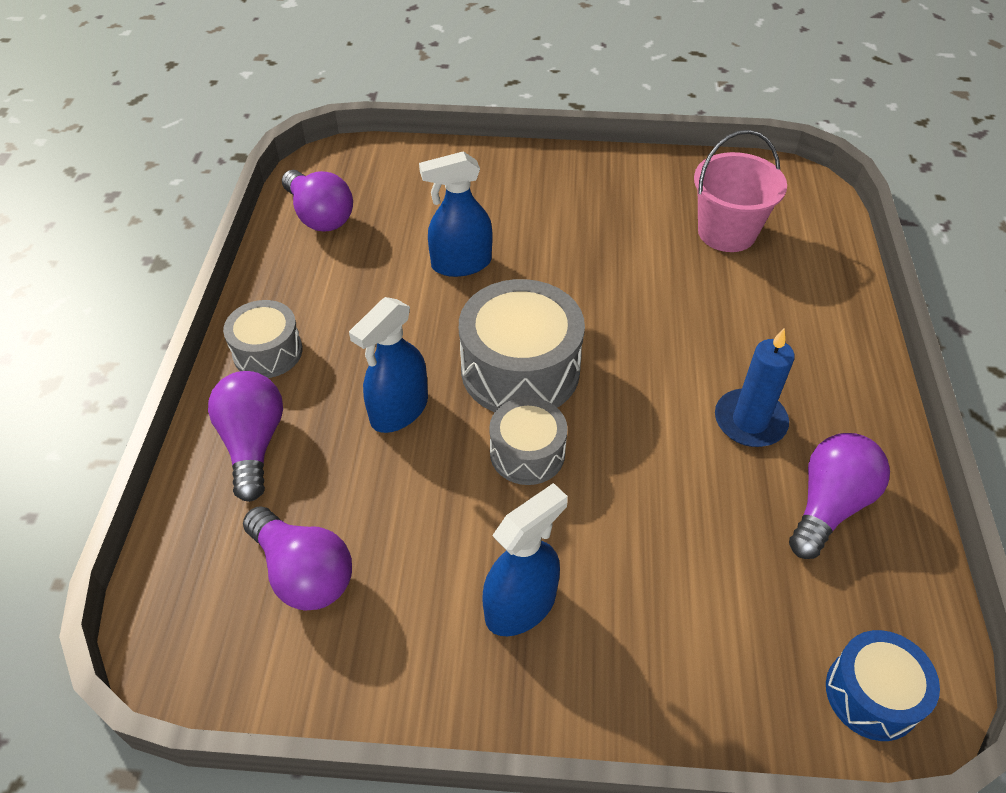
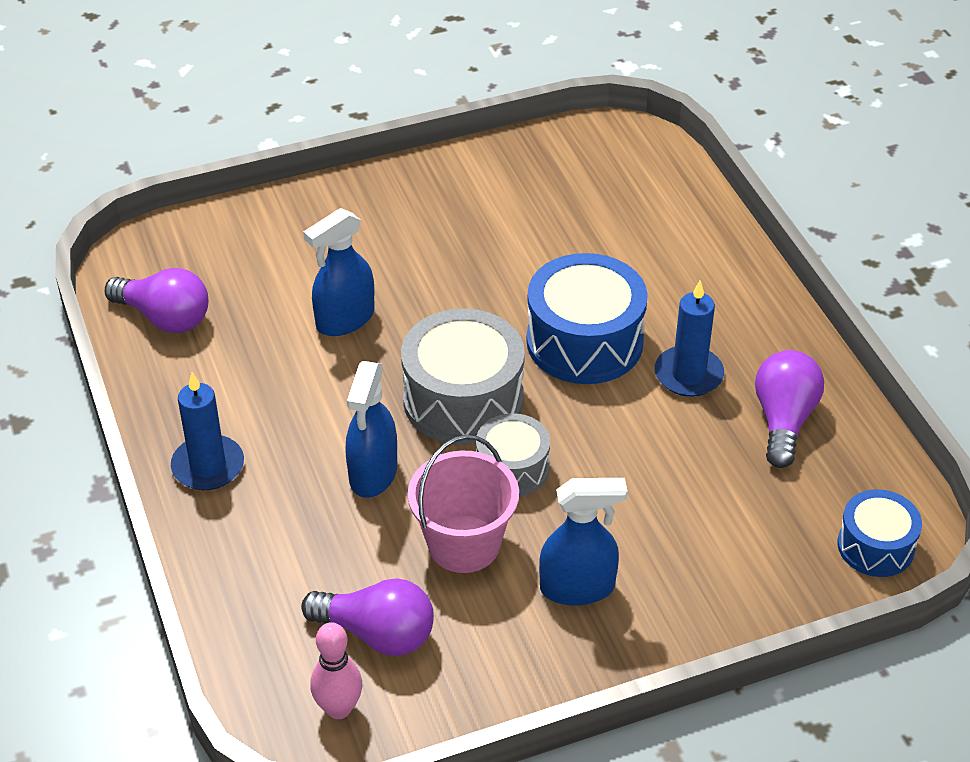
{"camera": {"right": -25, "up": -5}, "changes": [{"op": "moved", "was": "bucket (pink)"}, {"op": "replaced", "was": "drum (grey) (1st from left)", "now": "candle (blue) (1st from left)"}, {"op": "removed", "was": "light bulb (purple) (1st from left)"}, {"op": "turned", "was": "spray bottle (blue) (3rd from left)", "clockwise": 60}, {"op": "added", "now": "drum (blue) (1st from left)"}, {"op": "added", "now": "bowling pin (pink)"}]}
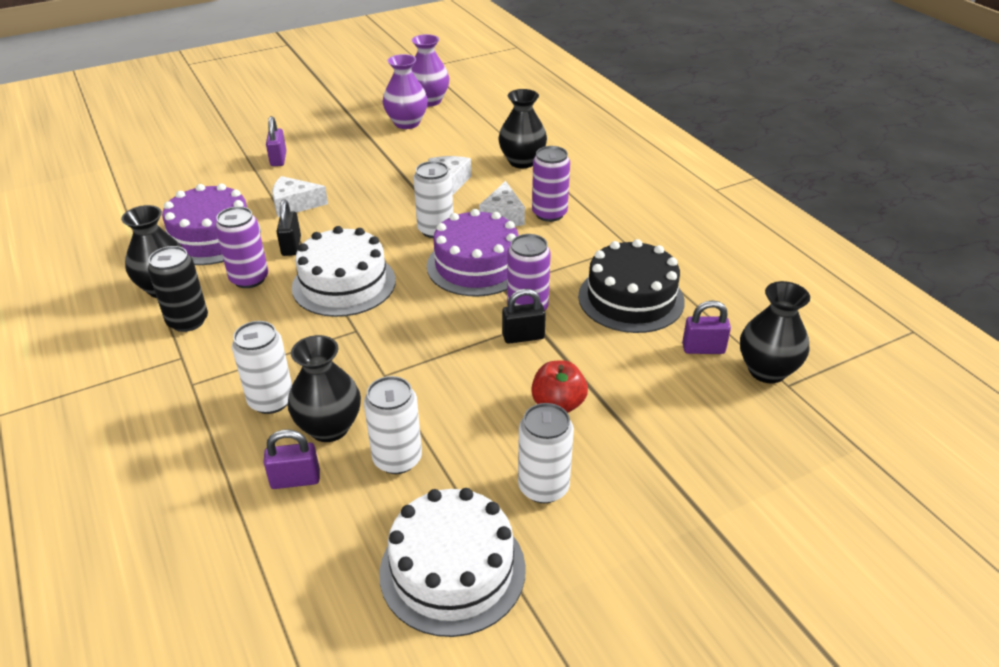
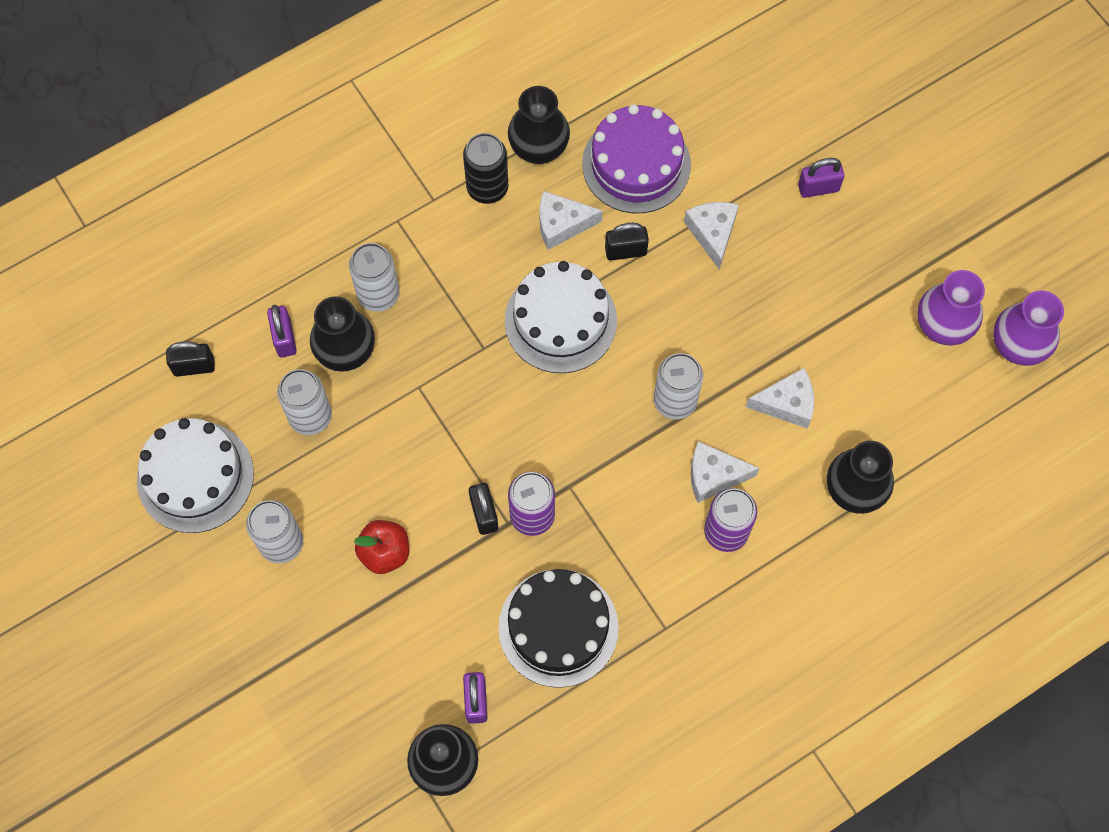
{"camera": {"right": 85, "up": 30}, "changes": [{"op": "replaced", "was": "can (purple) (1st from left)", "now": "cheese (white) (1st from left)"}, {"op": "removed", "was": "cake (purple) (2nd from left)"}, {"op": "added", "now": "padlock (black) (1st from left)"}]}
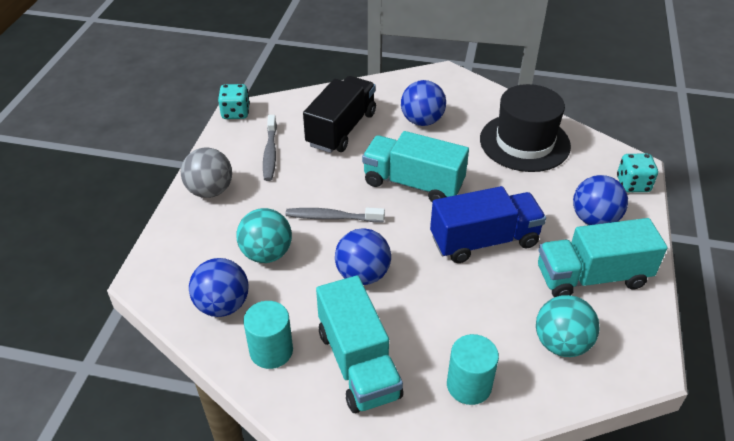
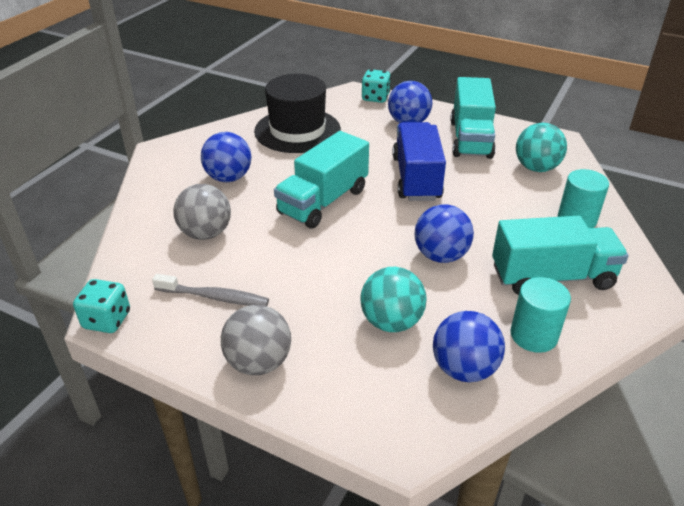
{"camera": {"right": -75, "up": -5}, "changes": [{"op": "replaced", "was": "truck (black)", "now": "ball (grey) (1st from left)"}, {"op": "removed", "was": "toothbrush (grey) (2nd from left)"}]}
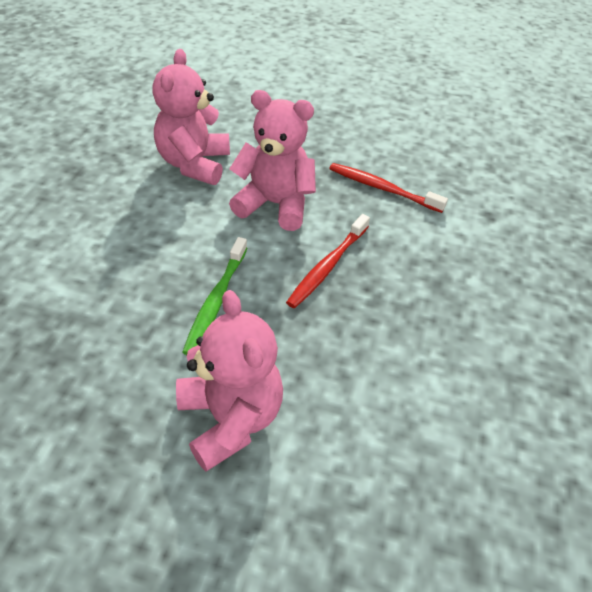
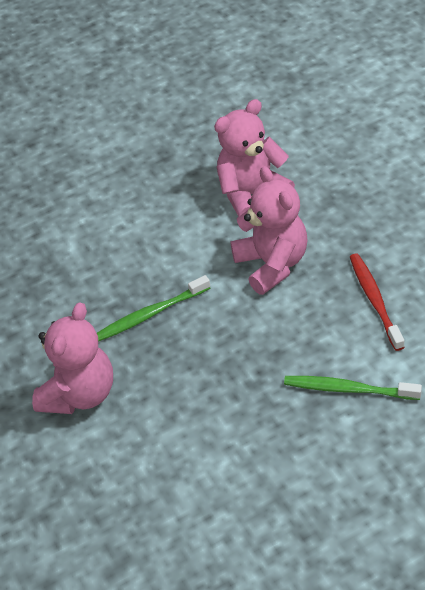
{"camera": {"right": 55, "up": 0}, "changes": [{"op": "removed", "was": "toothbrush (red) (1st from left)"}, {"op": "added", "now": "toothbrush (green) (2nd from left)"}]}
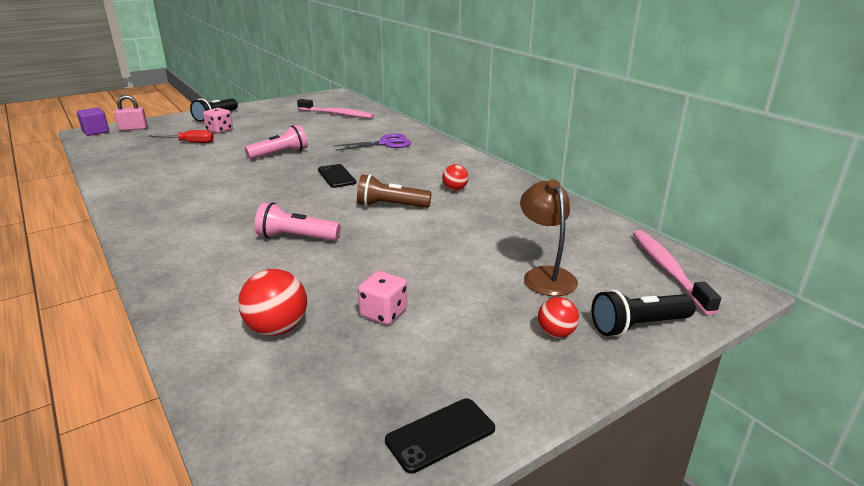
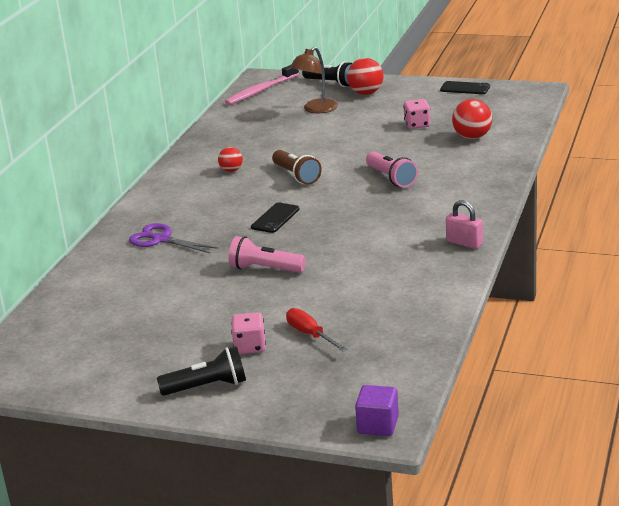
{"camera": {"right": -125, "up": 0}, "changes": [{"op": "moved", "was": "padlock (pink)"}, {"op": "removed", "was": "toothbrush (pink) (1st from left)"}, {"op": "resized", "was": "ball (red) (3rd from left in the first image)", "ratio": 1.64}]}
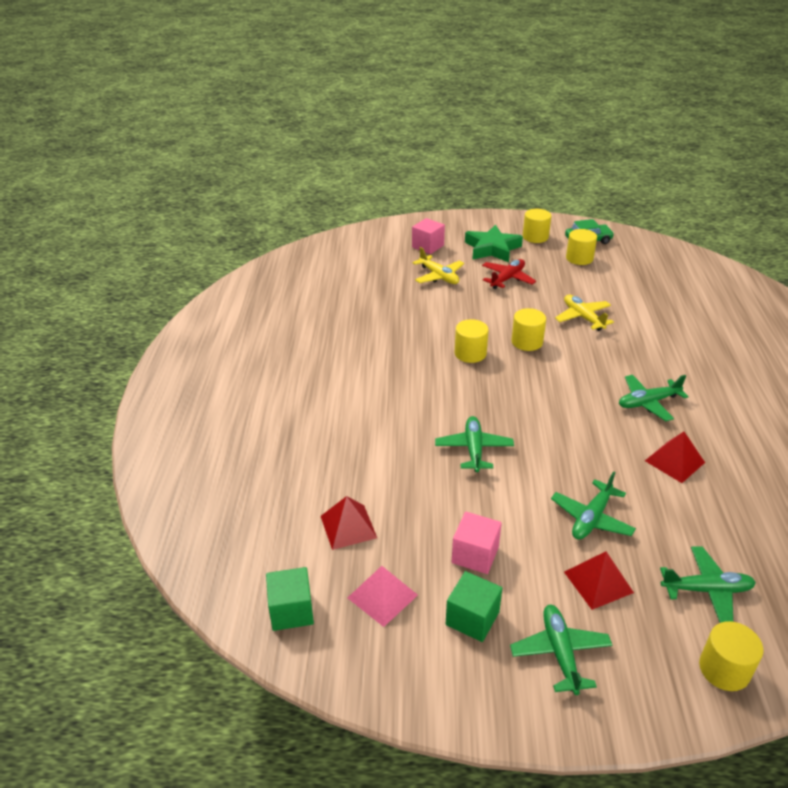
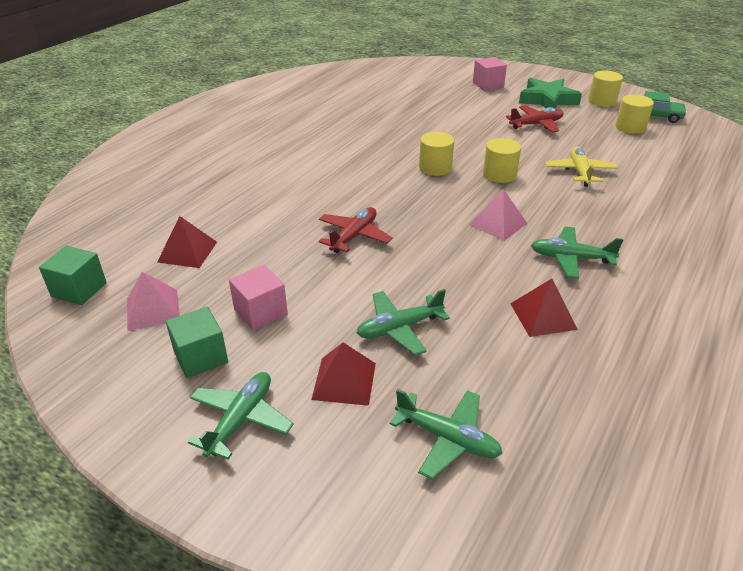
{"camera": {"right": 30, "up": 0}, "changes": [{"op": "removed", "was": "plane (yellow) (1st from left)"}, {"op": "recoloured", "was": "plane (green) (1st from left)", "now": "plane (red) (1st from left)"}, {"op": "removed", "was": "cylinder (yellow) (5th from left)"}, {"op": "added", "now": "pyramid (pink) (2nd from left)"}]}
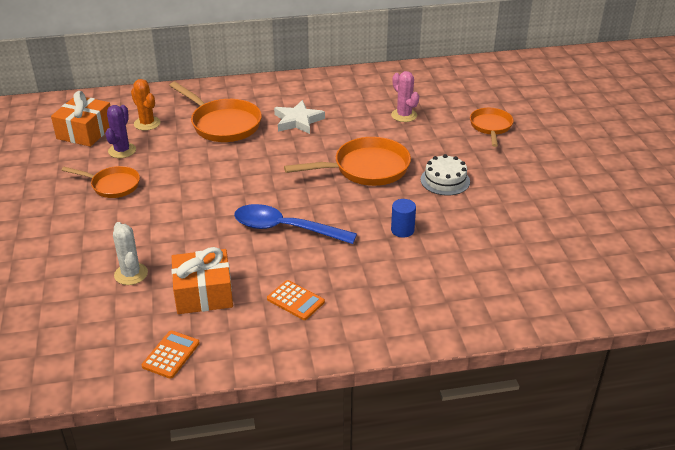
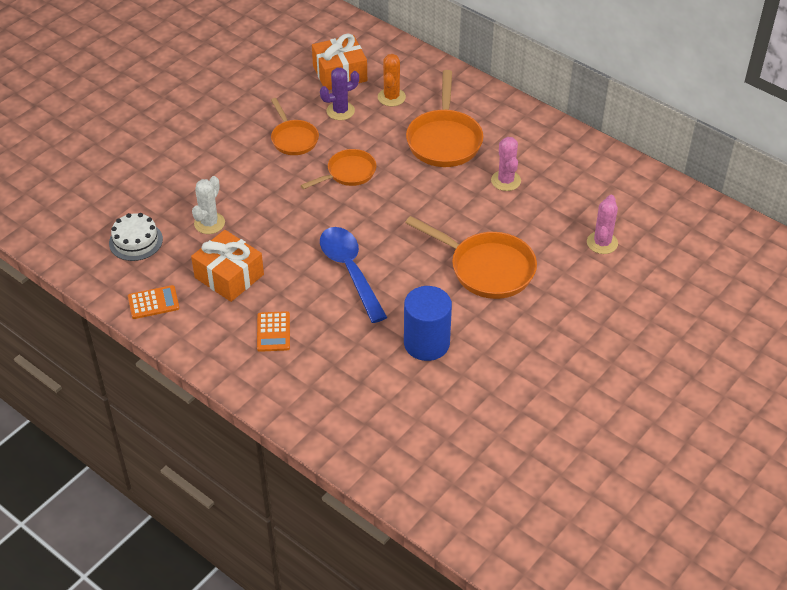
{"camera": {"right": 50, "up": 10}, "changes": [{"op": "replaced", "was": "star (white)", "now": "cactus (pink) (1st from left)"}, {"op": "moved", "was": "pan (orange) (4th from left in the first image)", "now": "pan (orange) (2nd from left)"}, {"op": "moved", "was": "cake (white)"}, {"op": "resized", "was": "cylinder (blue)", "ratio": 1.84}]}
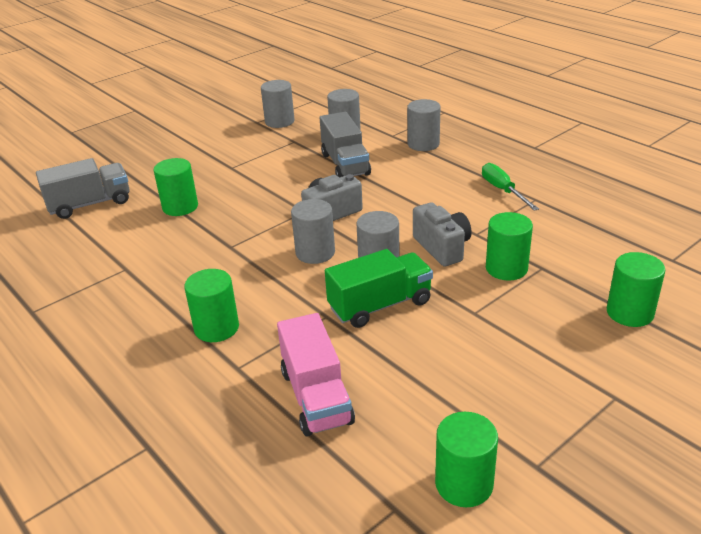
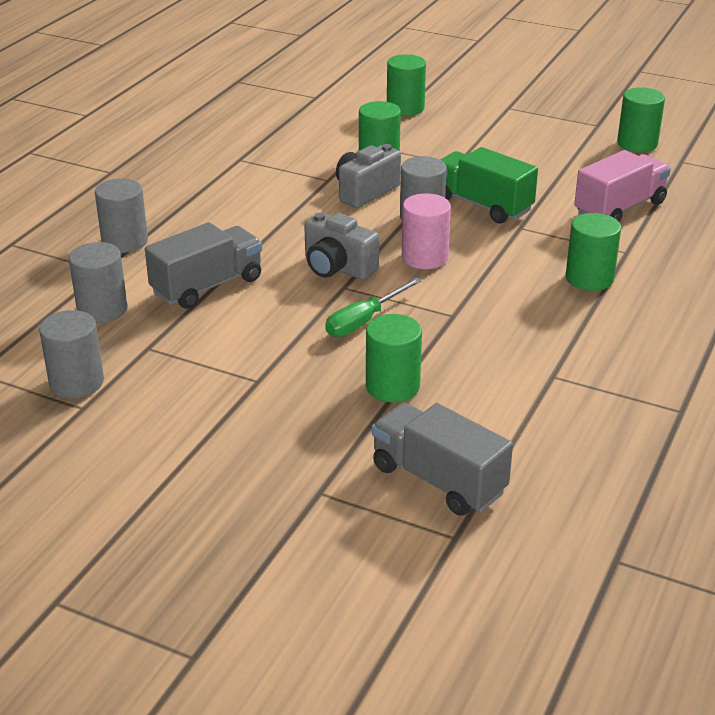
{"camera": {"right": -115, "up": 0}, "changes": [{"op": "moved", "was": "screwdriver (green)"}, {"op": "recoloured", "was": "cylinder (grey) (2nd from left)", "now": "cylinder (pink)"}]}
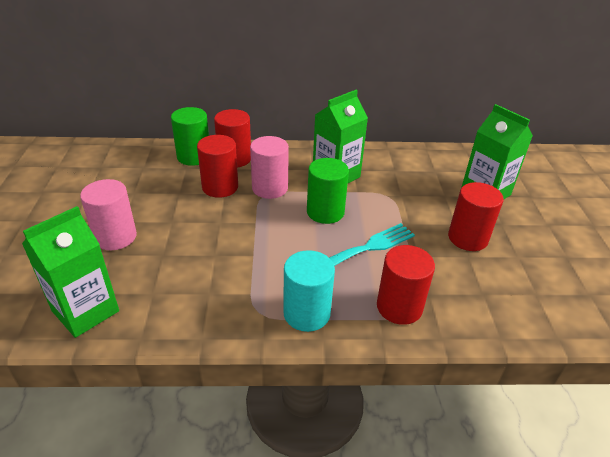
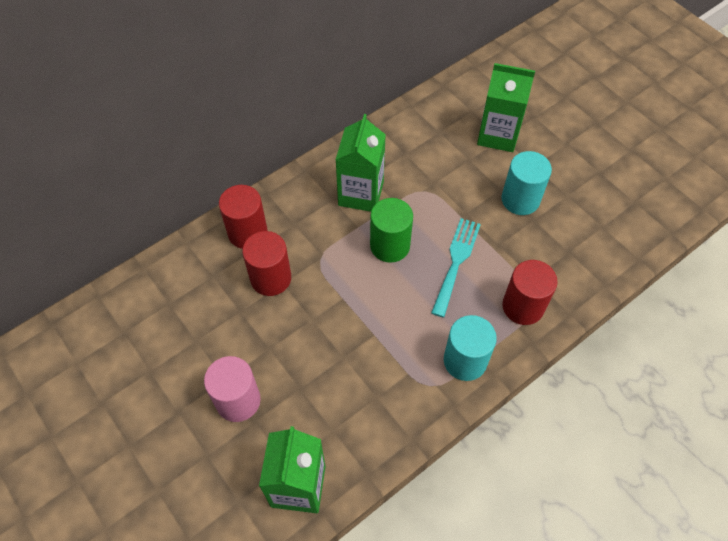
{"camera": {"right": -35, "up": 20}, "changes": [{"op": "removed", "was": "cylinder (green) (1st from left)"}, {"op": "removed", "was": "cylinder (pink) (2nd from left)"}, {"op": "recoloured", "was": "cylinder (red) (4th from left)", "now": "cylinder (turquoise) (2nd from left)"}]}
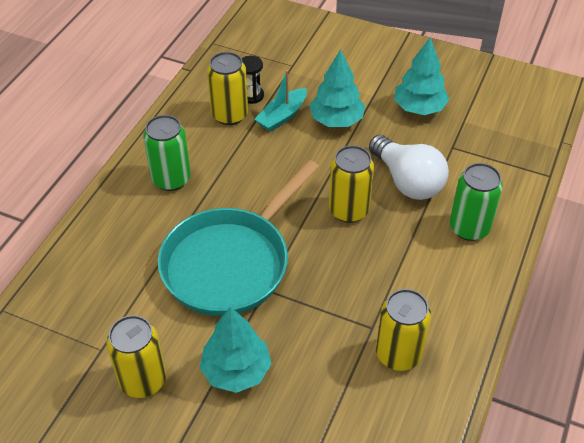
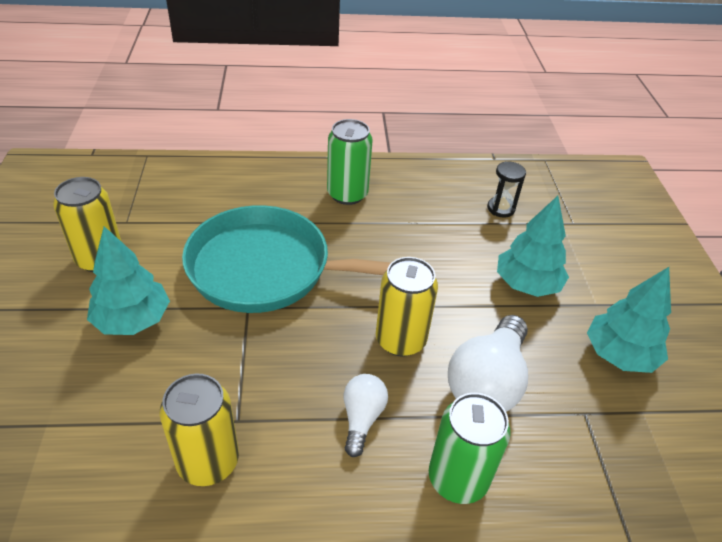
{"camera": {"right": 60, "up": -5}, "changes": [{"op": "removed", "was": "can (yellow) (2nd from left)"}, {"op": "removed", "was": "boat (turquoise)"}, {"op": "added", "now": "light bulb (white) (1st from left)"}]}
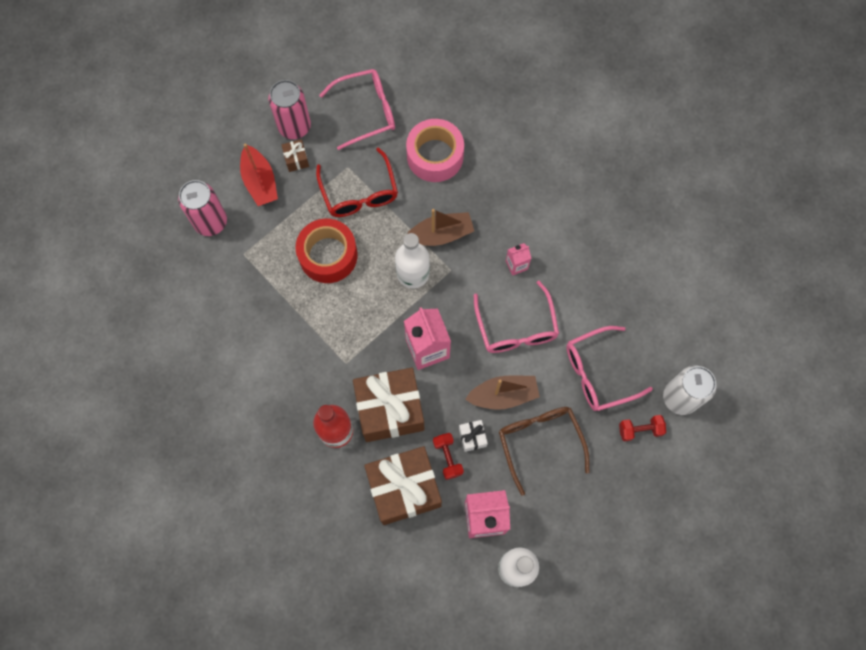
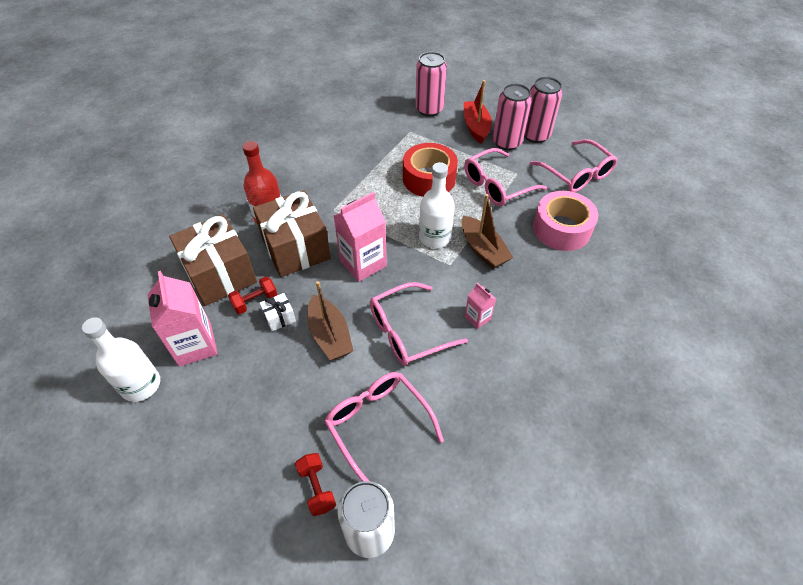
{"camera": {"right": 75, "up": -20}, "changes": [{"op": "replaced", "was": "gift (brown) (1st from left)", "now": "can (pink) (2nd from left)"}, {"op": "turned", "was": "boat (red)", "clockwise": 120}, {"op": "recoloured", "was": "glasses (red)", "now": "glasses (pink) (3rd from left)"}, {"op": "removed", "was": "glasses (brown)"}]}
